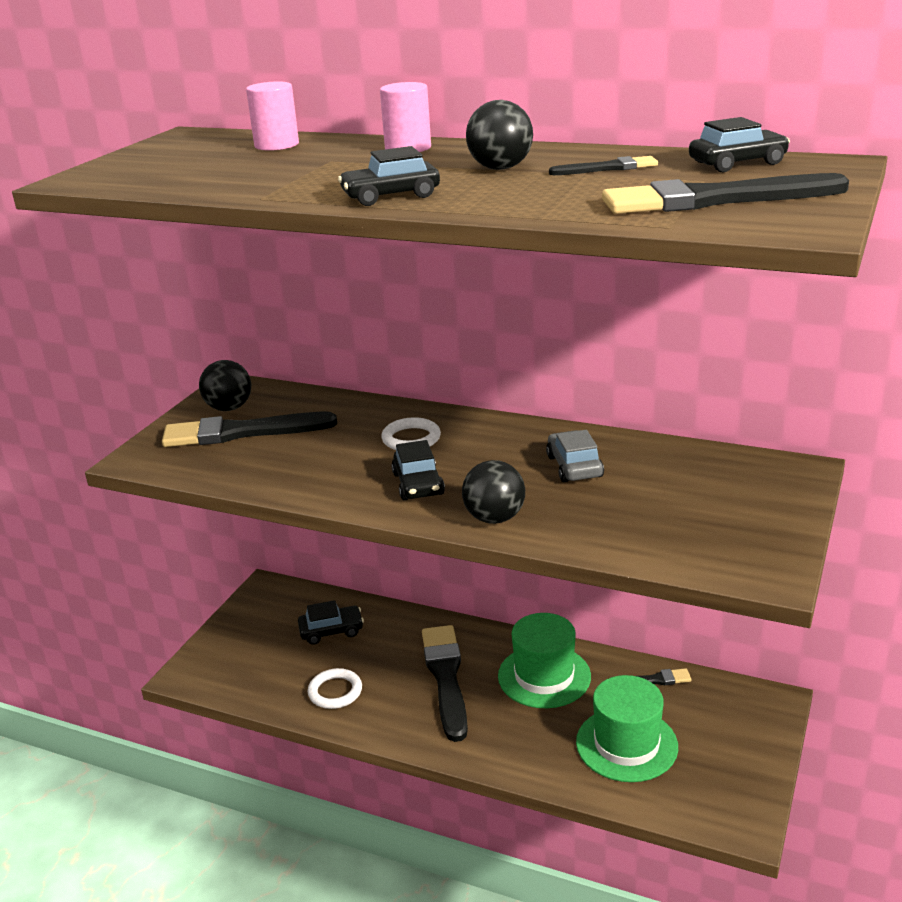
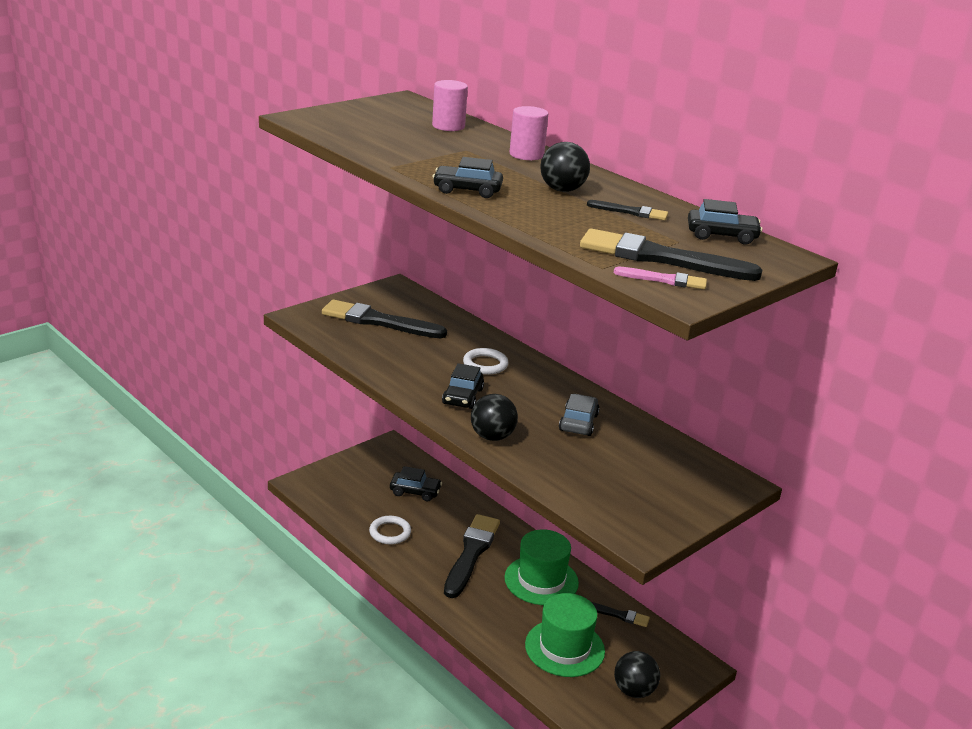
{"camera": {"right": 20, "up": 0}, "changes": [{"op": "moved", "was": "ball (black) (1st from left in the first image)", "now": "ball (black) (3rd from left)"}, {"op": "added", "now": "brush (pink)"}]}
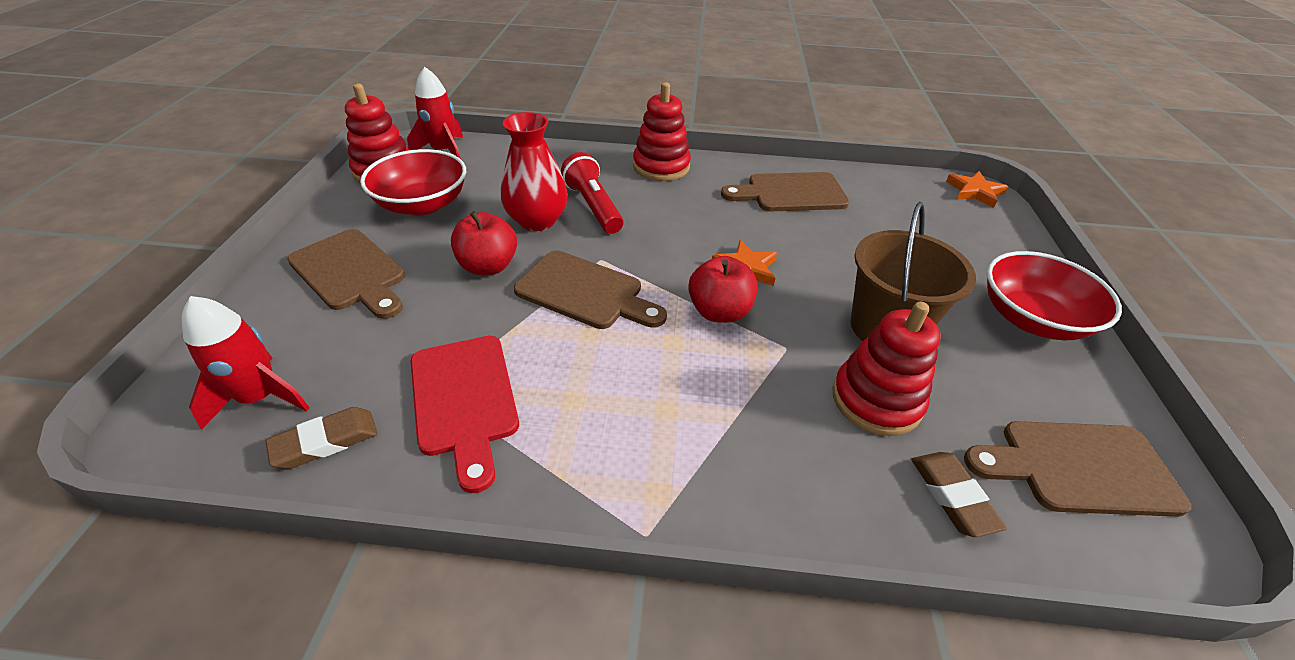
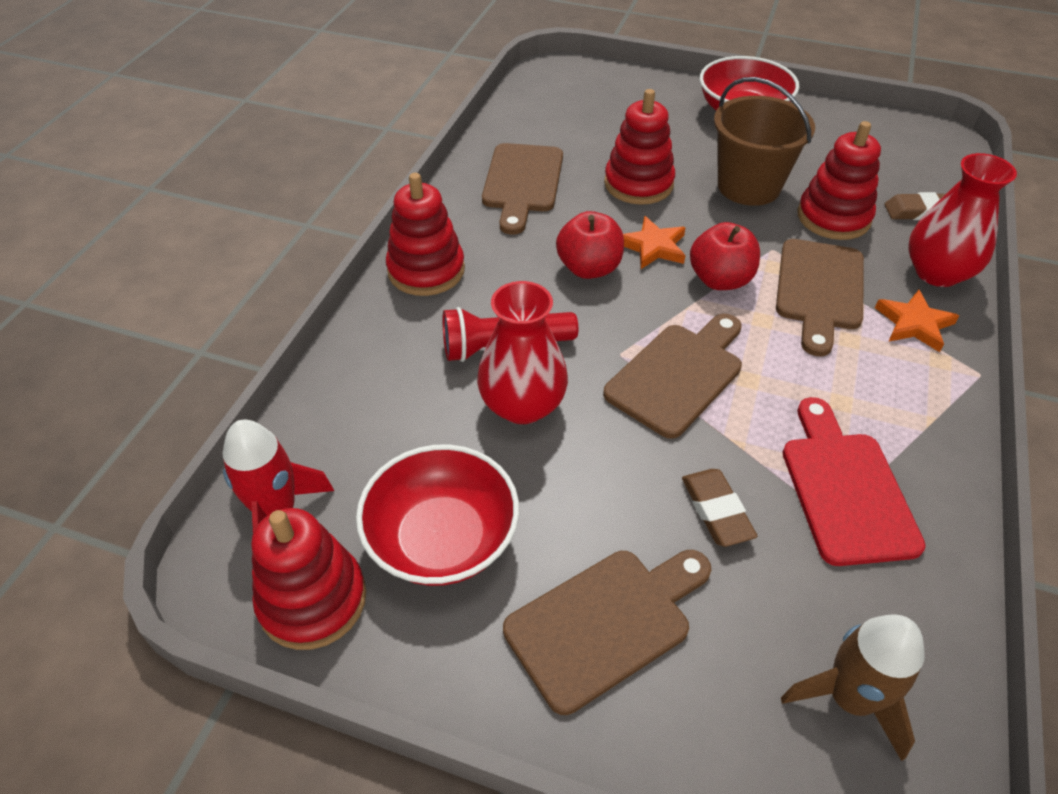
{"camera": {"right": -75, "up": 5}, "changes": [{"op": "moved", "was": "star (orange) (2nd from left)"}, {"op": "moved", "was": "apple (red) (1st from left)"}, {"op": "recoloured", "was": "rocket (red) (1st from left)", "now": "rocket (brown)"}, {"op": "turned", "was": "cutting board (red)", "clockwise": -90}, {"op": "moved", "was": "eraser (brown) (1st from left)"}, {"op": "moved", "was": "cutting board (brown) (4th from left)"}, {"op": "added", "now": "stacking toy (red) (3rd from left)"}, {"op": "added", "now": "vase (red) (2nd from left)"}]}
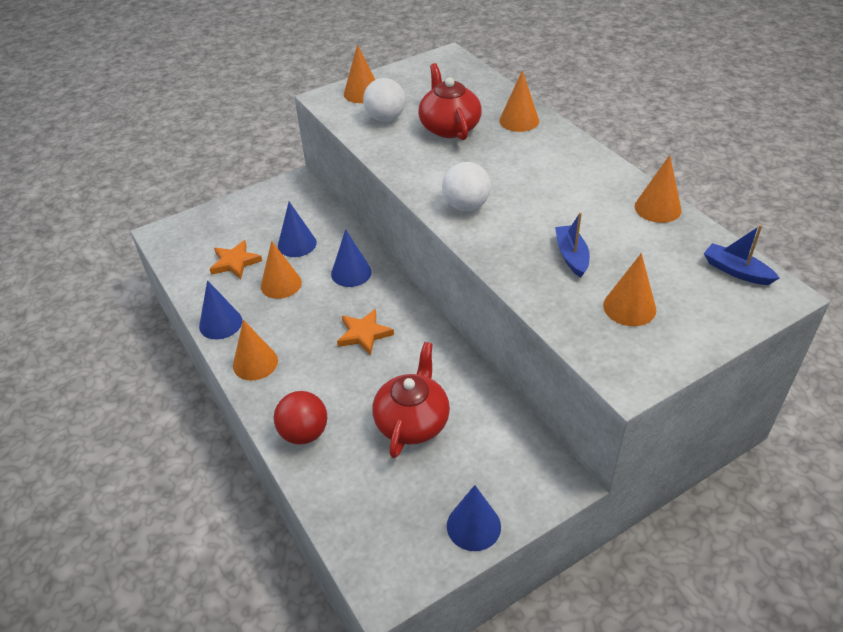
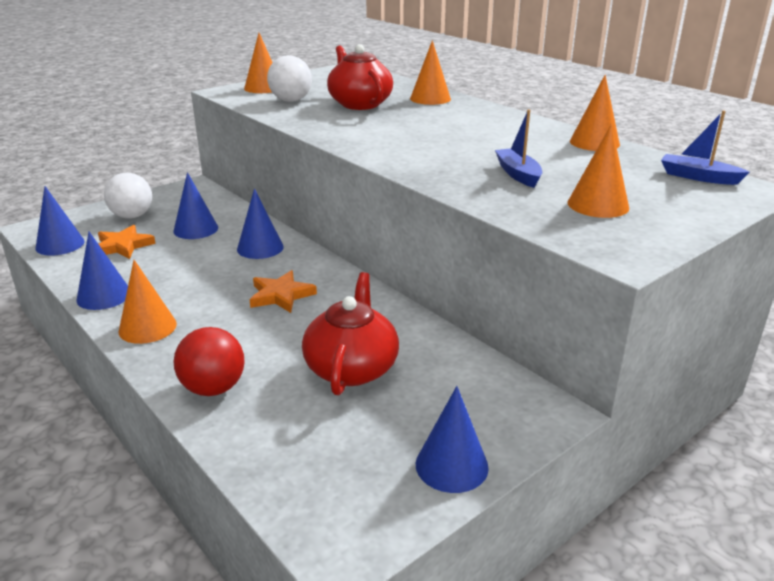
{"camera": {"right": -10, "up": -15}, "changes": [{"op": "moved", "was": "ball (white) (2nd from left in the first image)", "now": "ball (white) (1st from left)"}, {"op": "removed", "was": "cone (orange) (2nd from left)"}, {"op": "added", "now": "cone (blue) (1st from left)"}]}
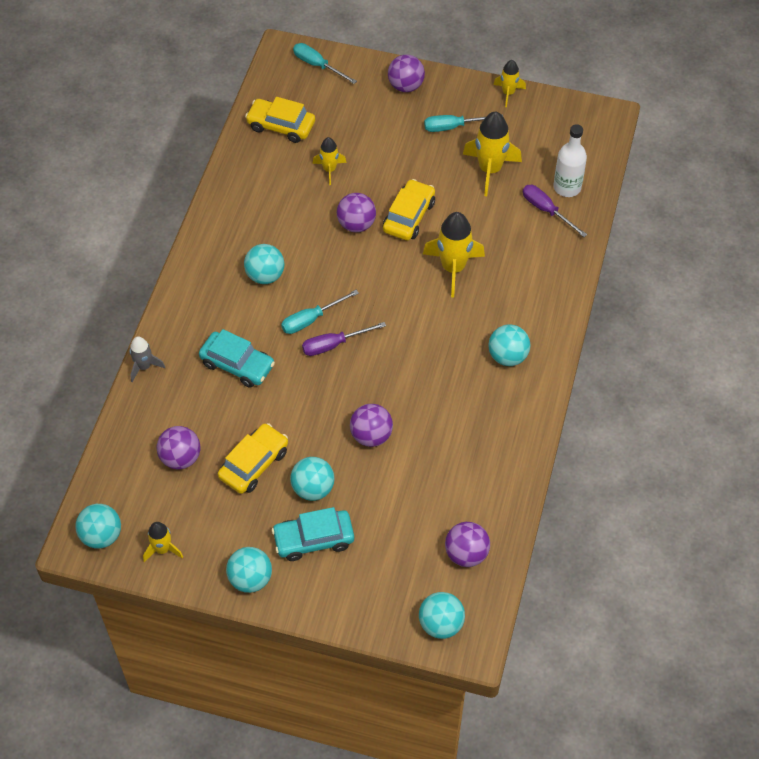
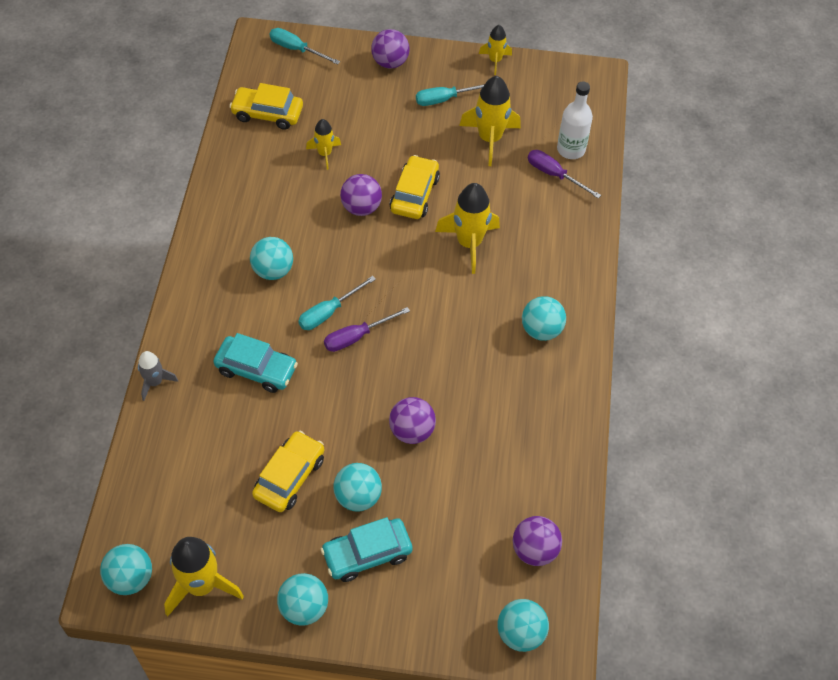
{"camera": {"right": -10, "up": 0}, "changes": [{"op": "removed", "was": "ball (purple) (1st from left)"}, {"op": "resized", "was": "rocket (yellow) (1st from left)", "ratio": 1.75}]}
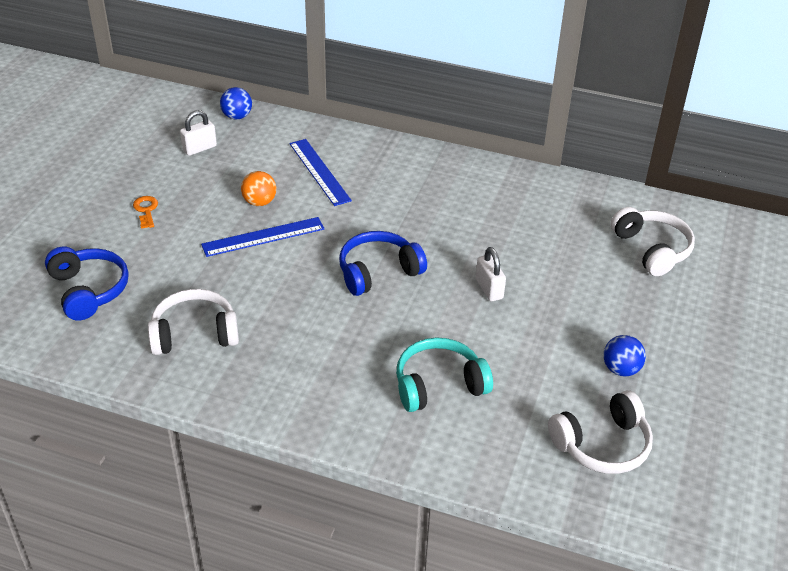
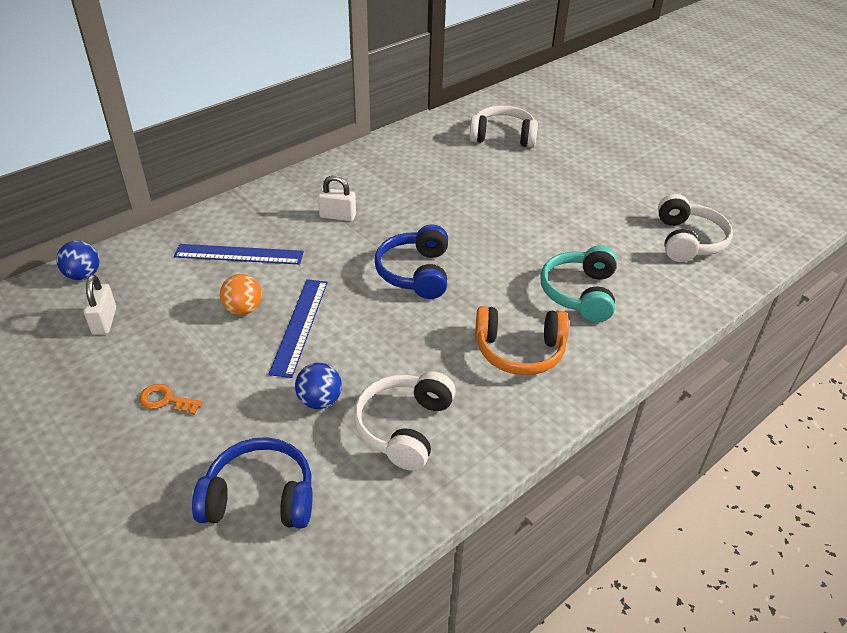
{"camera": {"right": -60, "up": 0}, "changes": [{"op": "moved", "was": "padlock (white) (2nd from left)"}, {"op": "moved", "was": "ball (blue) (2nd from left)"}, {"op": "added", "now": "headphones (orange)"}]}
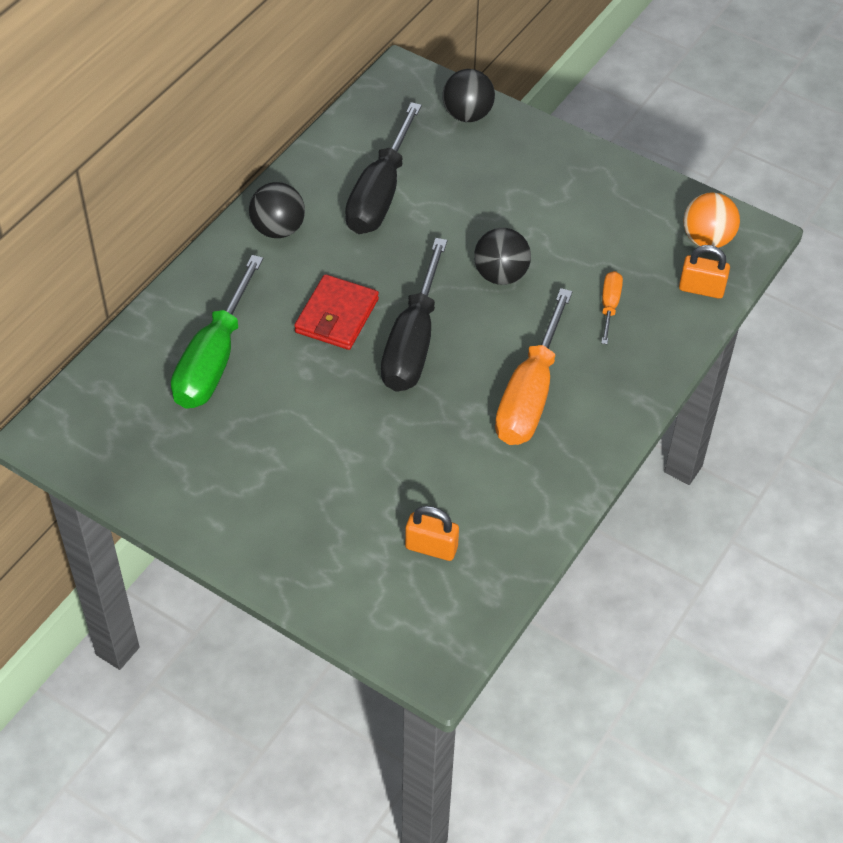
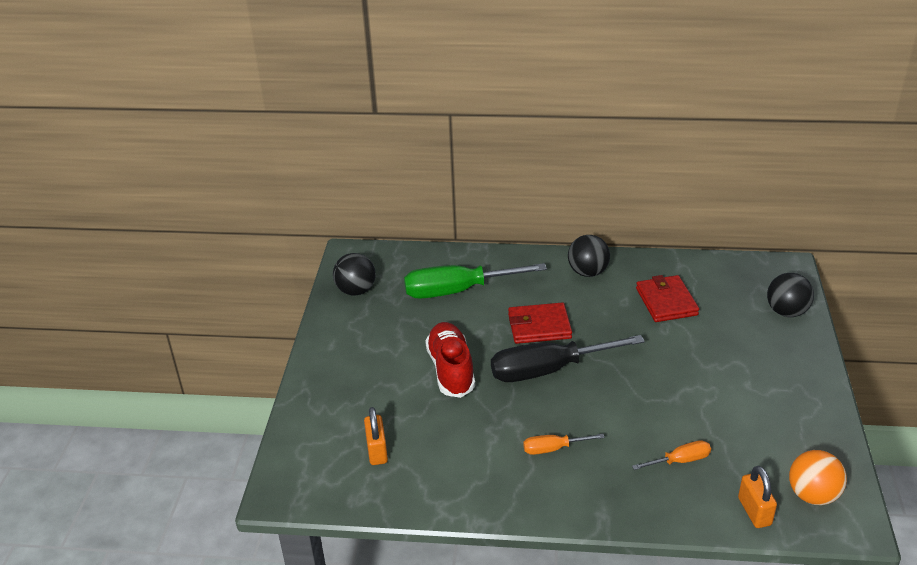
{"camera": {"right": 65, "up": -15}, "changes": [{"op": "replaced", "was": "screwdriver (black) (1st from left)", "now": "wallet (red) (2nd from left)"}, {"op": "moved", "was": "ball (black) (3rd from left in the first image)", "now": "ball (black) (1st from left)"}, {"op": "resized", "was": "screwdriver (orange) (1st from left)", "ratio": 0.48}, {"op": "added", "now": "shoe (red)"}]}
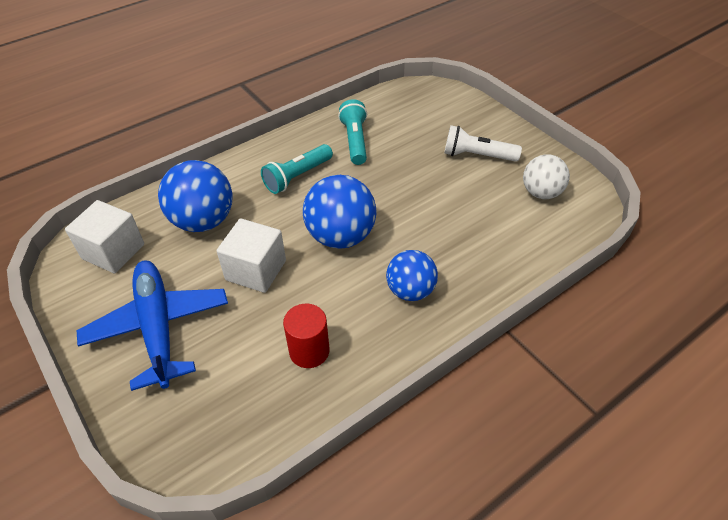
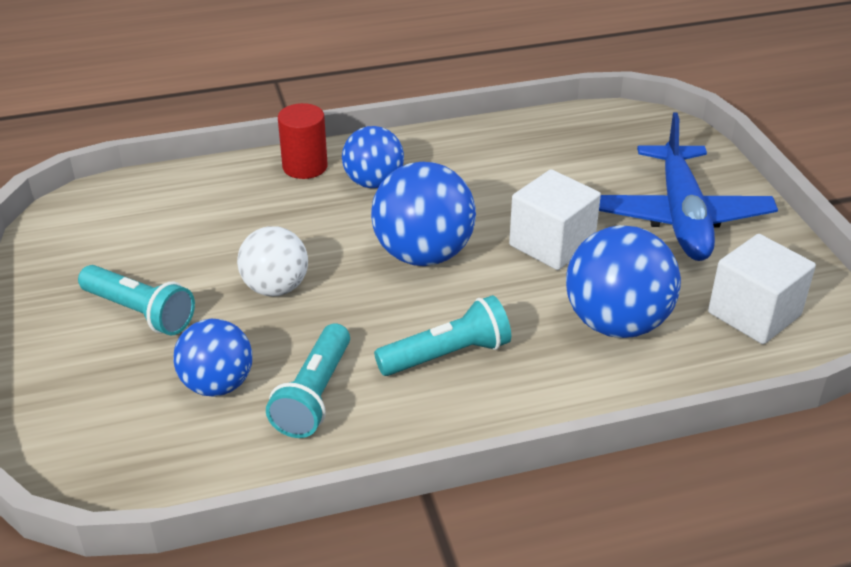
{"camera": {"right": -160, "up": -10}, "changes": [{"op": "recoloured", "was": "flashlight (white)", "now": "flashlight (turquoise) (1st from left)"}, {"op": "moved", "was": "ball (white)"}, {"op": "moved", "was": "cylinder (red)"}, {"op": "added", "now": "ball (blue) (1st from left)"}]}
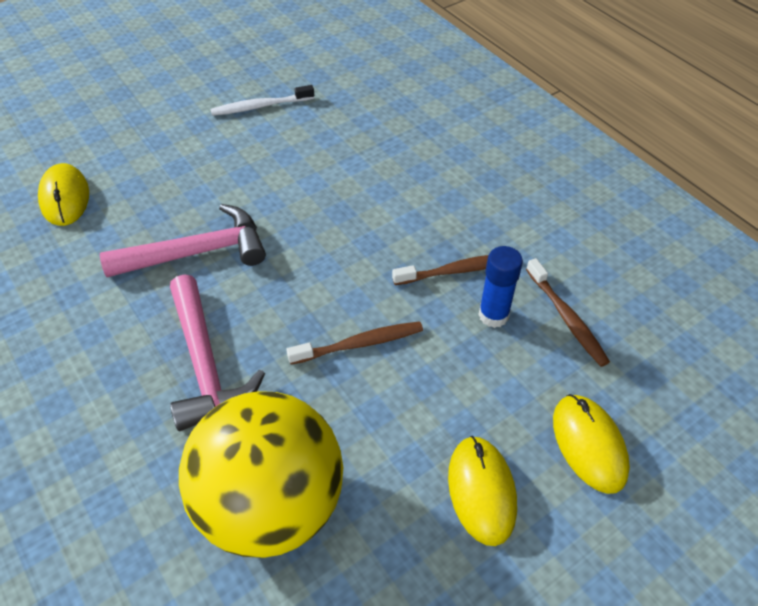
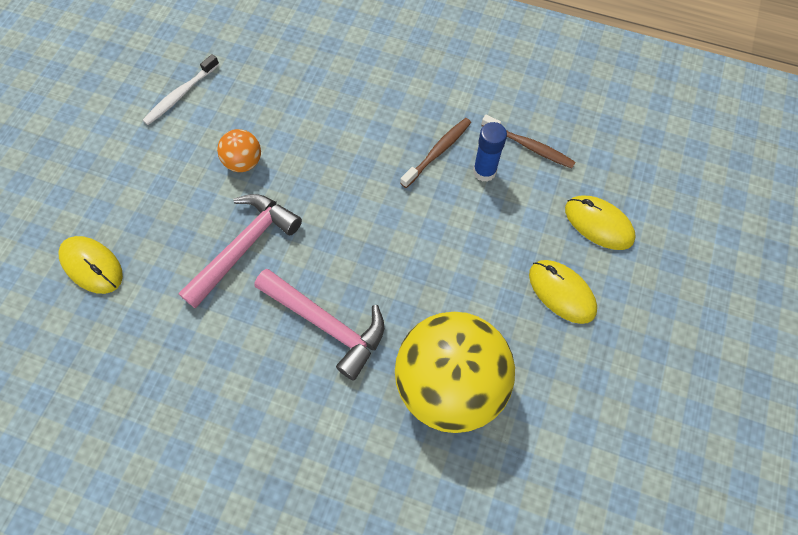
{"camera": {"right": -35, "up": 15}, "changes": [{"op": "removed", "was": "toothbrush (brown) (1st from left)"}, {"op": "added", "now": "ball (orange)"}]}
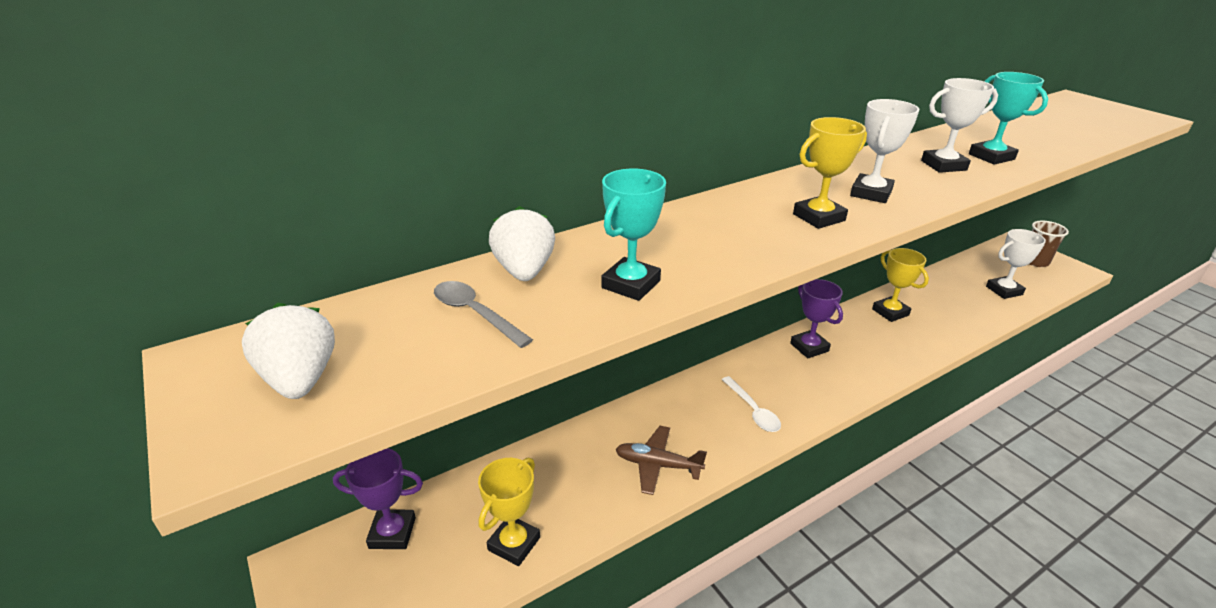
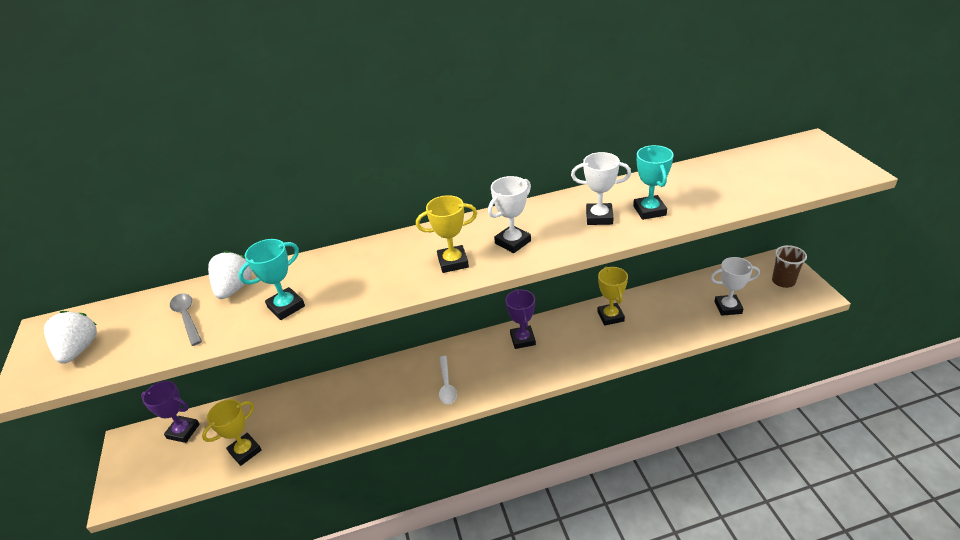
{"camera": {"right": 20, "up": 5}, "changes": [{"op": "removed", "was": "plane (brown)"}]}
